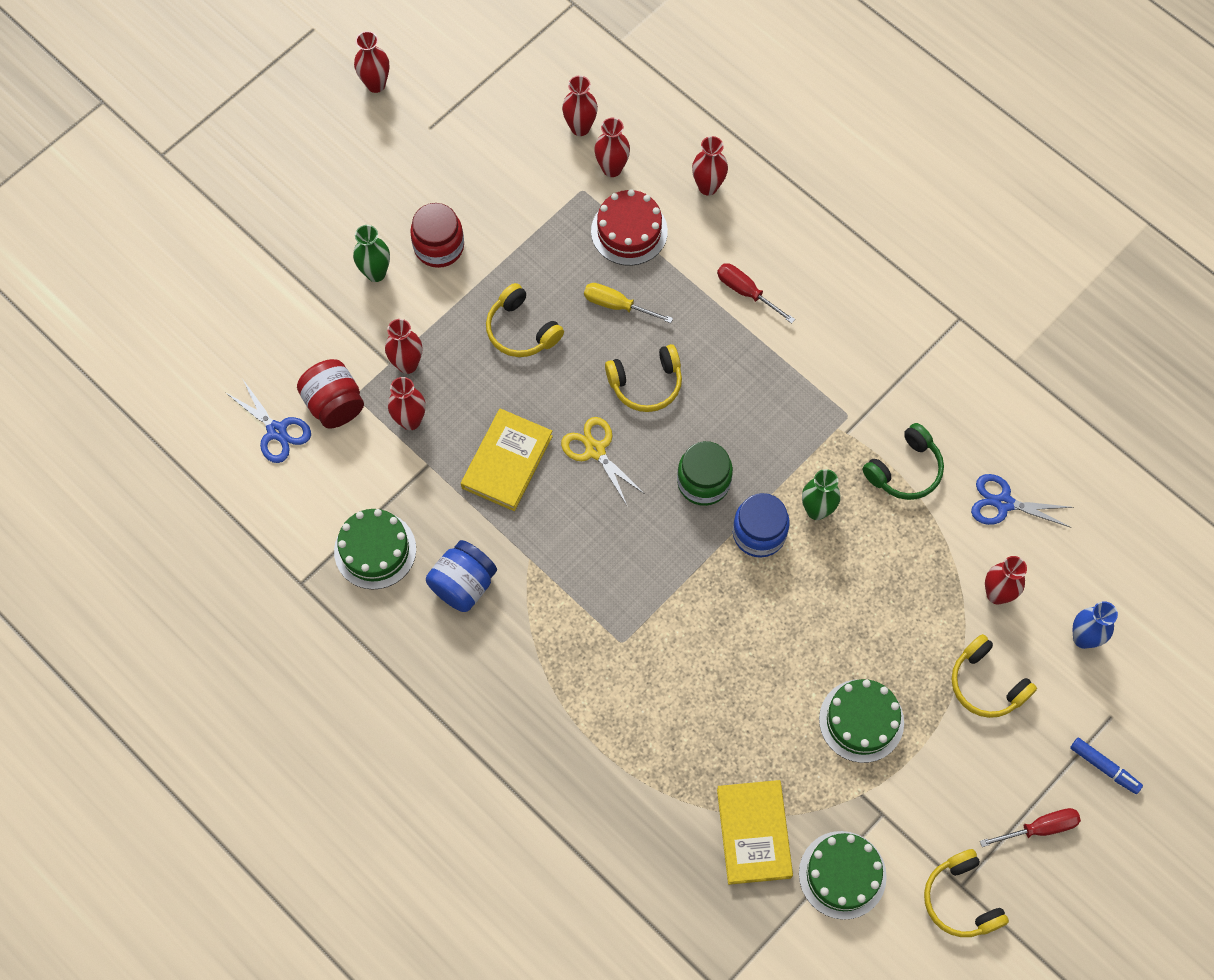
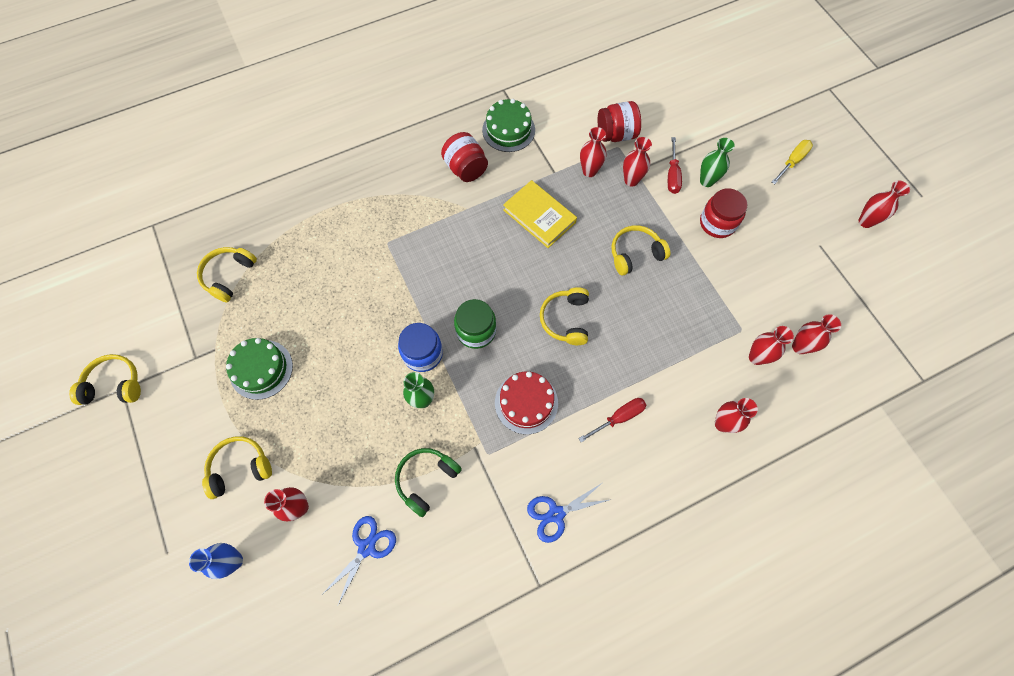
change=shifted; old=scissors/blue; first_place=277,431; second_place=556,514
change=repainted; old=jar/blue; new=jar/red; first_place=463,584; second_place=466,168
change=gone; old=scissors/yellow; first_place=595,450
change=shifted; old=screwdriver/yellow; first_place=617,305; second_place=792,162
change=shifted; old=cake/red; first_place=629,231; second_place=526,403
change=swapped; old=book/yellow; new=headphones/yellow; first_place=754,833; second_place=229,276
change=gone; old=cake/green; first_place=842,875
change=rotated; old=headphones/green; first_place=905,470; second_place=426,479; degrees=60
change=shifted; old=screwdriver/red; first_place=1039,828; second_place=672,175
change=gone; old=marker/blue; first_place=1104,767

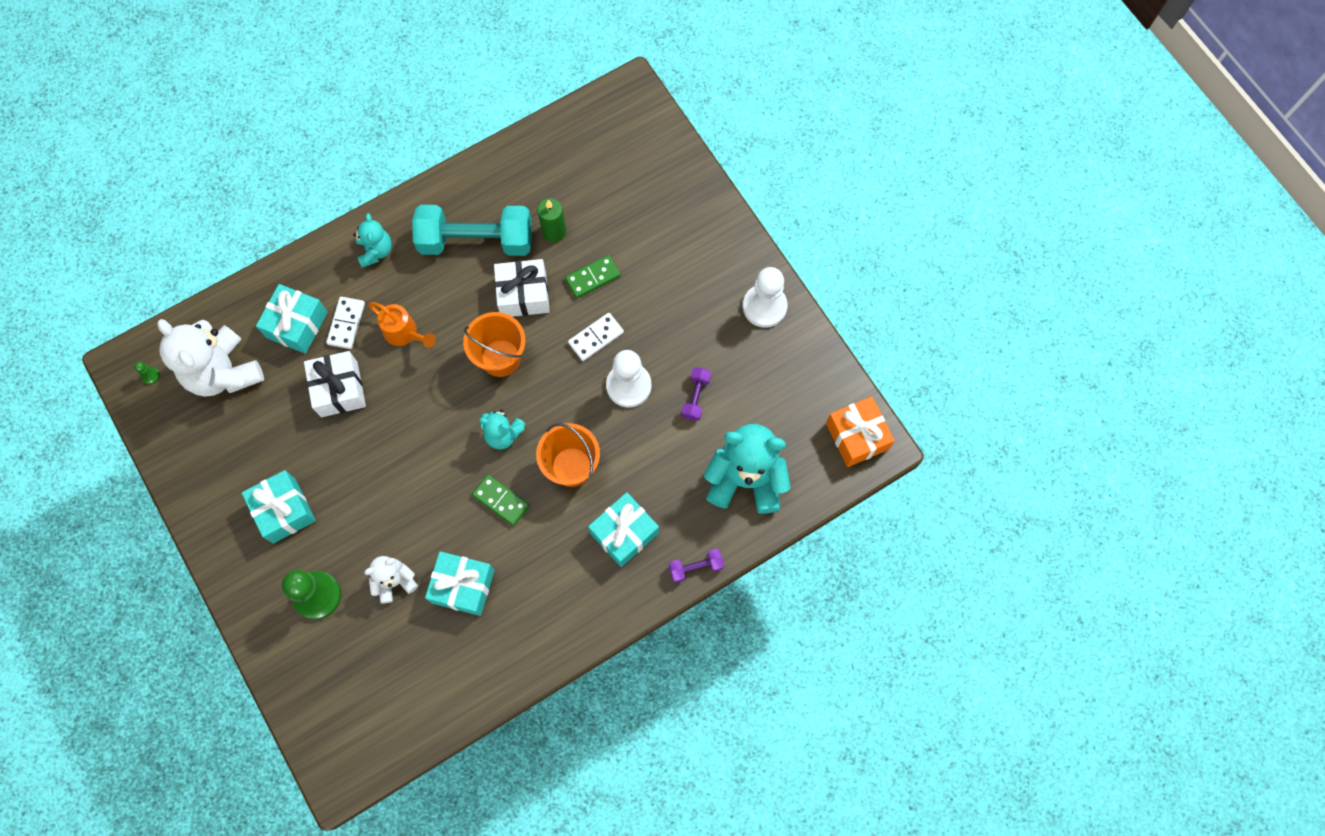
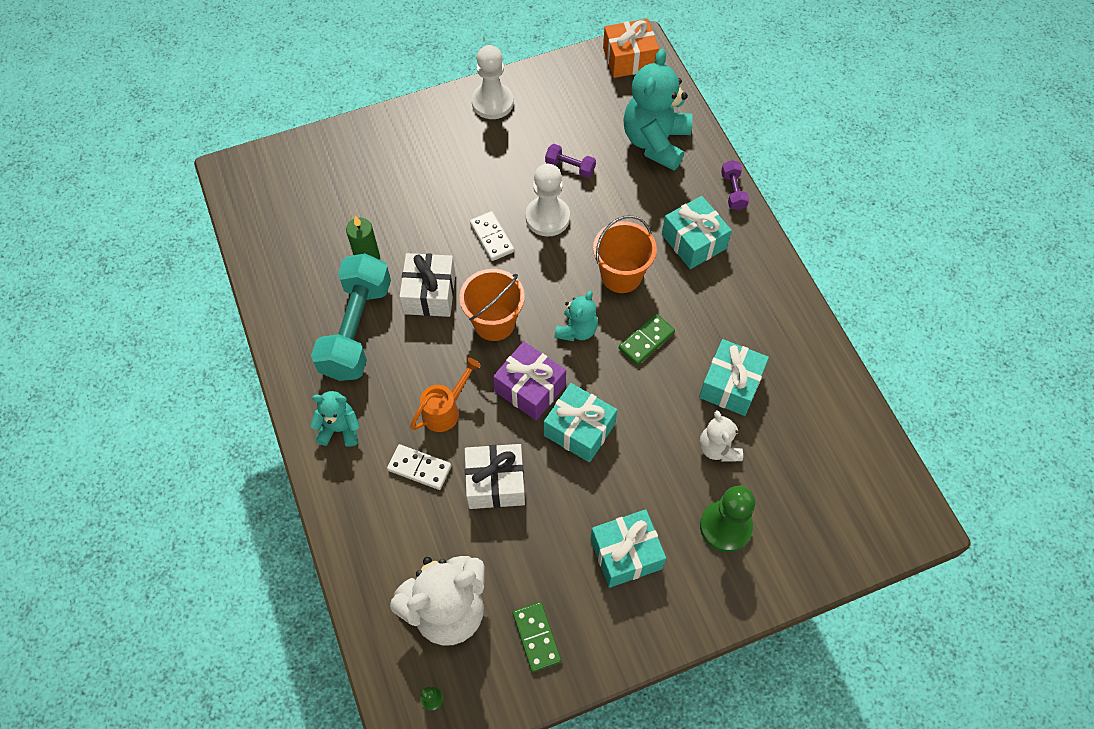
change=shifted; old=gift/turquoise; first_place=297,324; second_place=579,430
change=shifted; old=domino/green; first_place=593,278; second_place=536,637
change=new; new=gift/purple; second_place=530,388

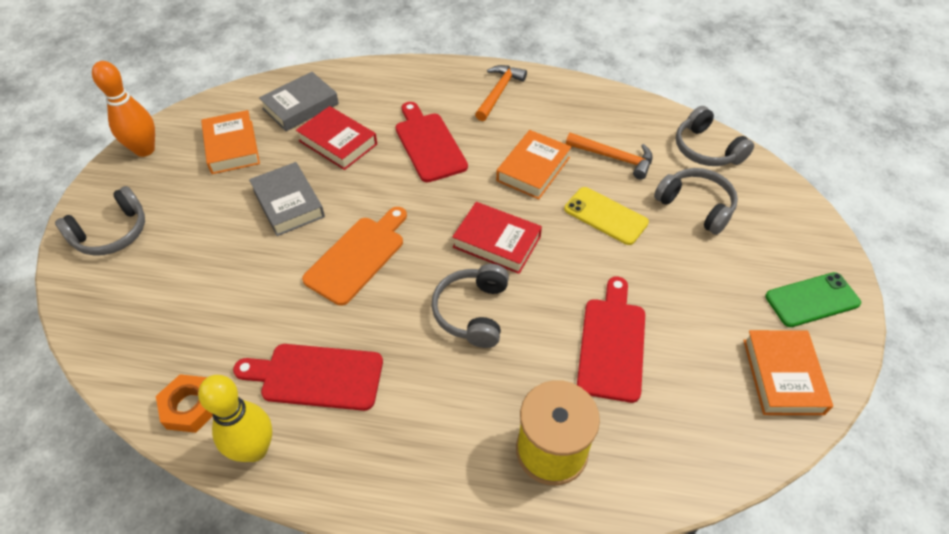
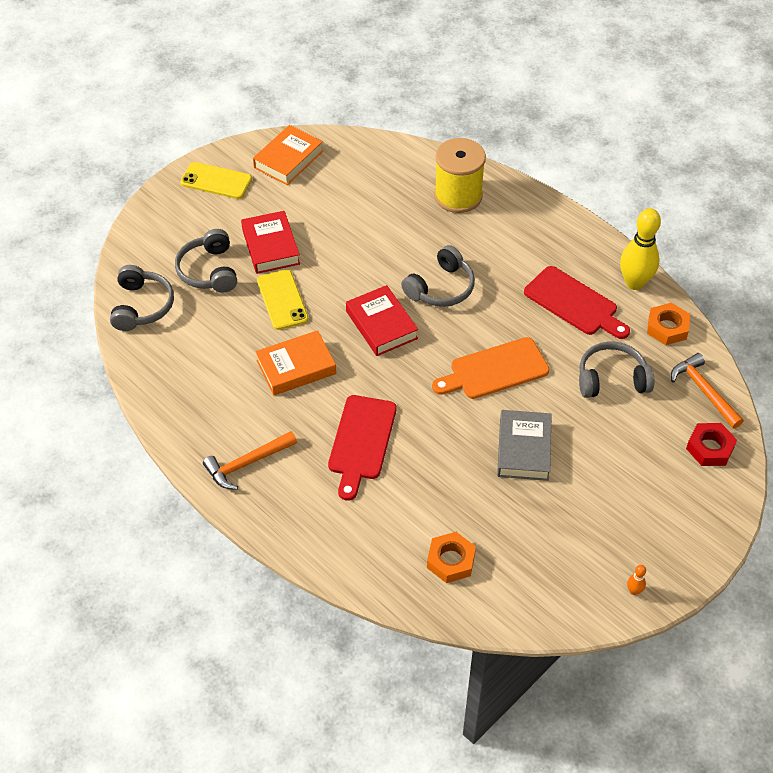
change=shifted; old=headphones/grey; first_place=112,233; second_place=611,379
change=scaled; old=bowling pin/orange; first_place=145,150; second_place=634,591; factor=0.41
change=gone; old=book/orange; first_place=232,147
change=swapped; old=book/grey; new=nut/orange; first_place=300,106; second_place=451,561
change=shifted; old=book/red; first_place=338,142; second_place=270,246
change=shifted; old=hammer/orange; first_place=613,158; second_place=704,391
change=gone; old=cutting board/red; first_place=612,344
change=repainted; old=phone/green; new=phone/yellow; first_place=812,300; second_place=216,181
change=new; new=nut/red; second_place=710,448

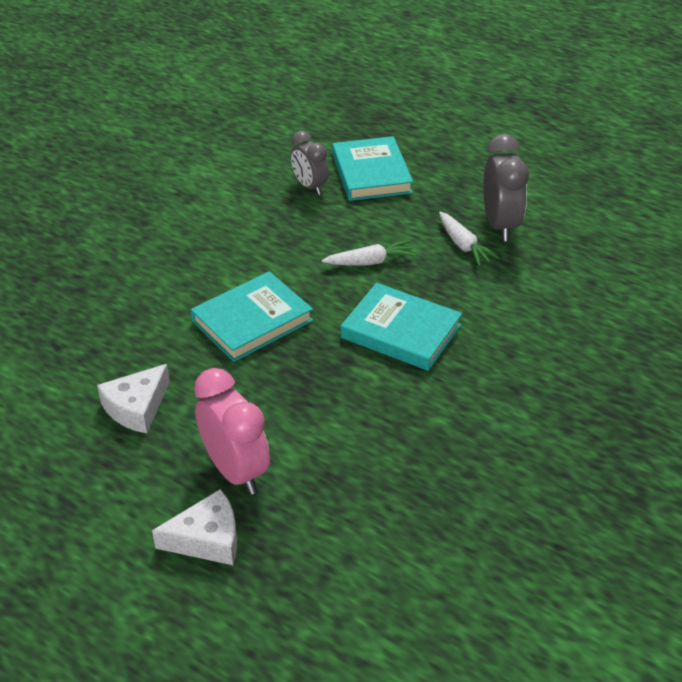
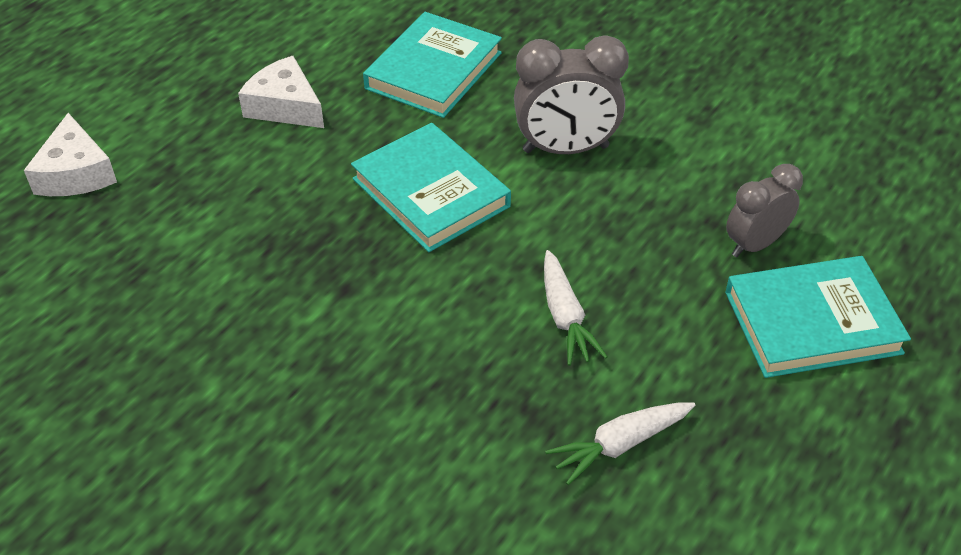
change=gone; old=clock/pink; first_place=235,471
change=shifted; old=book/turquoise; first_place=401,331; second_place=433,70
change=shifted; old=clock/grey; first_place=500,225; second_place=565,149

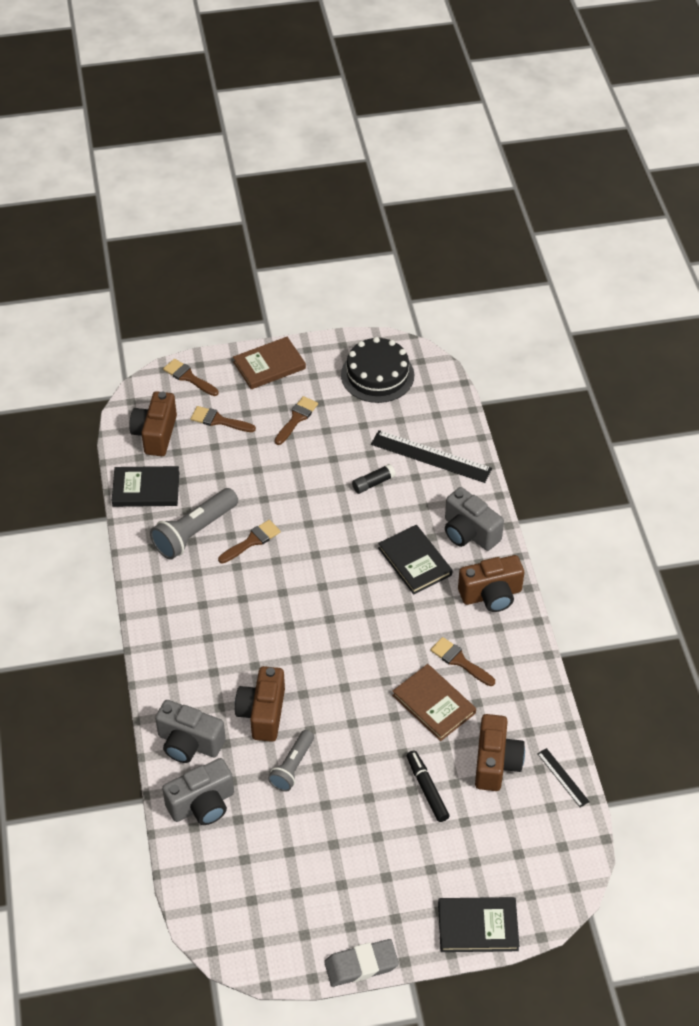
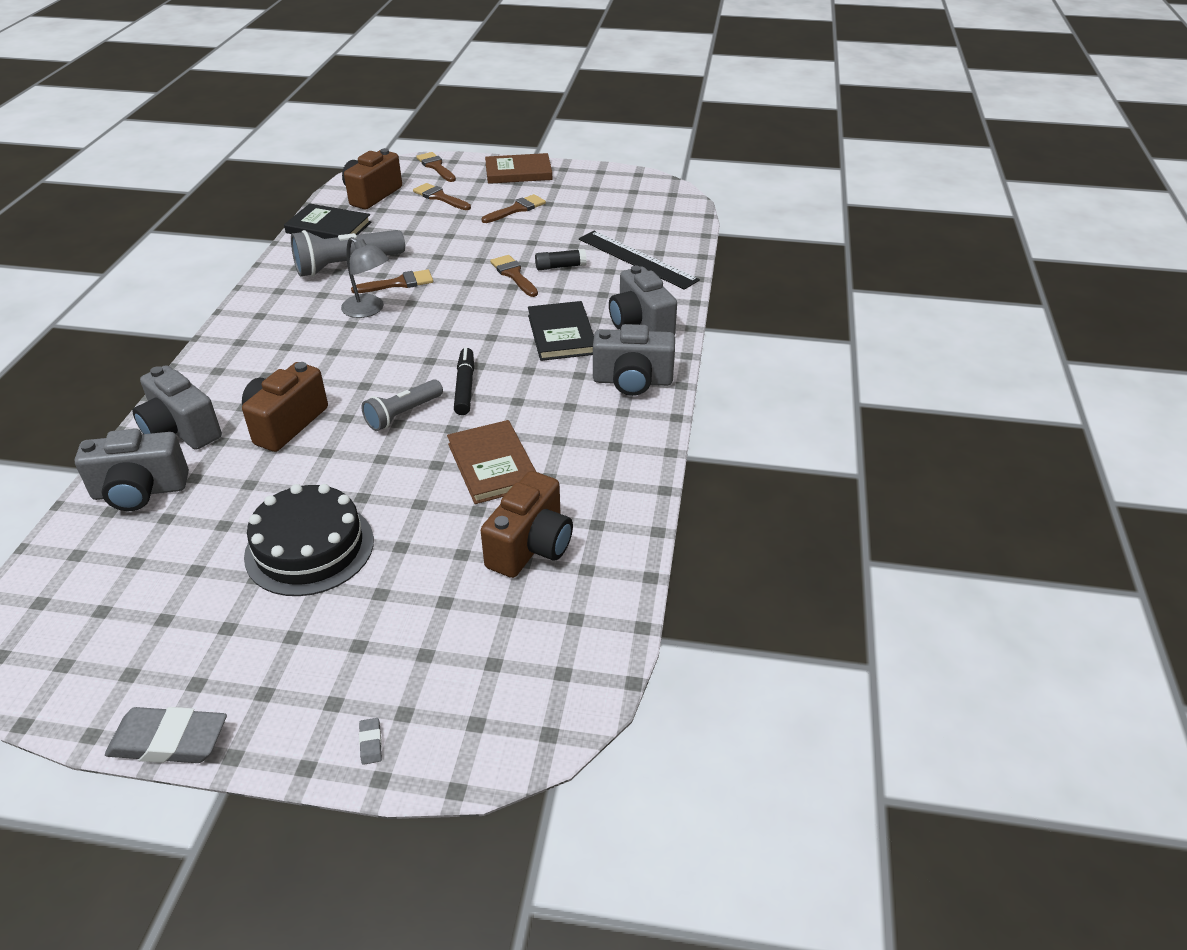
change=shifted; old=flashlight/grey; first_place=292,767; second_place=403,414
change=shifted; old=cake/black; first_place=377,375; second_place=309,548
change=shifted; old=marker/black; first_place=427,789; second_place=465,387
change=shifted; old=brush/brown; first_place=459,661; second_place=513,275
change=swapped; old=book/black; new=eraser/grey; first_place=478,926; second_place=371,743
change=repainted; old=camera/brown; new=camera/grey; first_place=491,595; second_place=632,381
change=gone; old=ruler/black; first_place=563,777
change=new; new=lamp/grey; second_place=369,310

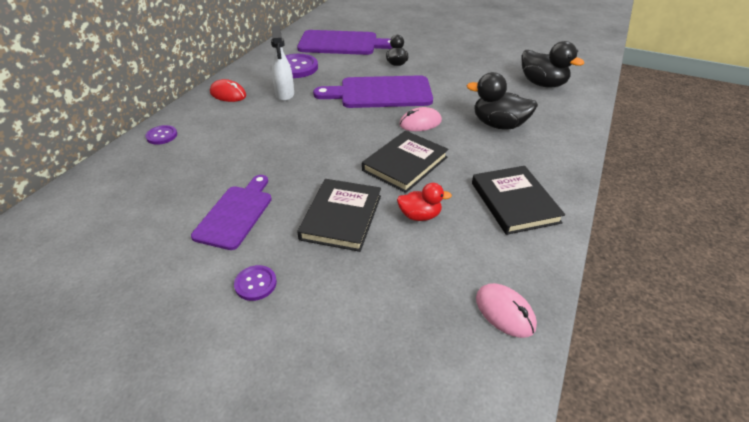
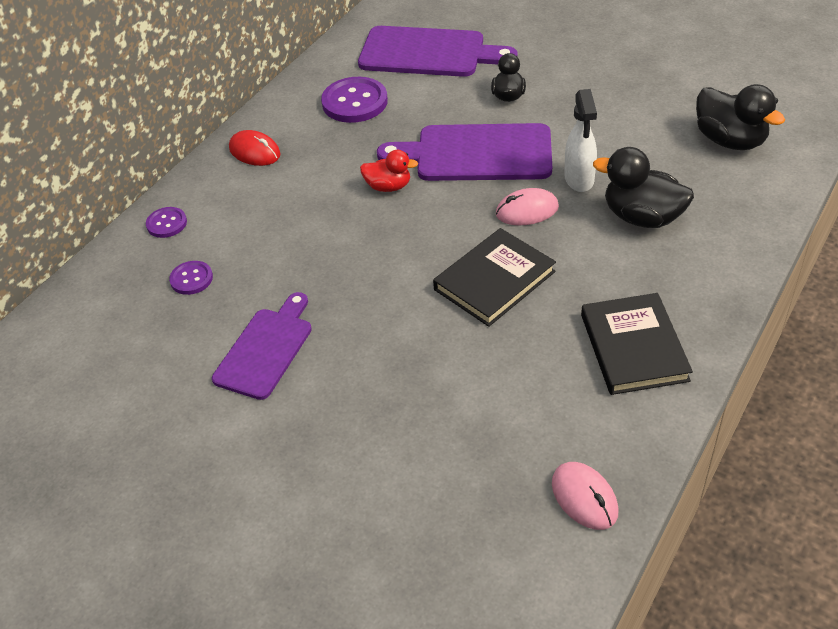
change=shifted; old=button/purple; first_place=255,284; second_place=191,279
change=shifted; old=spray bottle/white; first_place=285,95; second_place=579,180
change=gone; old=book/black; first_place=341,217
change=shifted; old=duck/red; first_place=420,215; second_place=388,186

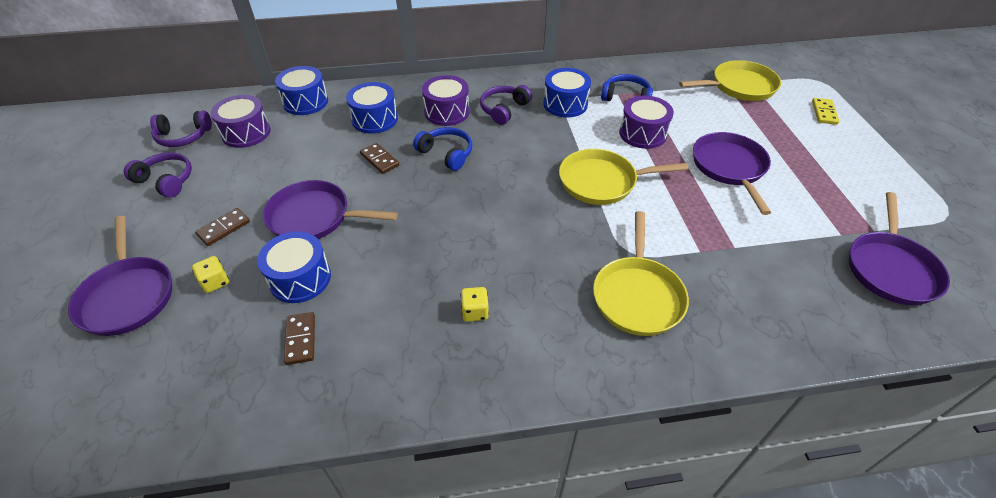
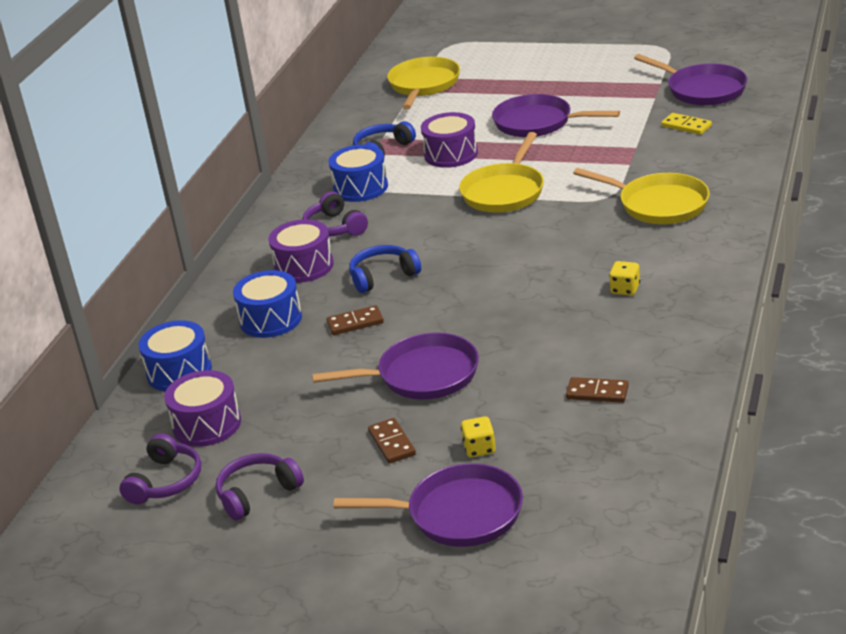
change=gone; old=drum/blue; first_place=300,278
change=rotated; old=pan/purple; first_place=314,217; second_place=422,375; degrees=-135
change=shifted; old=domino/yellow; first_place=824,113; second_place=686,126

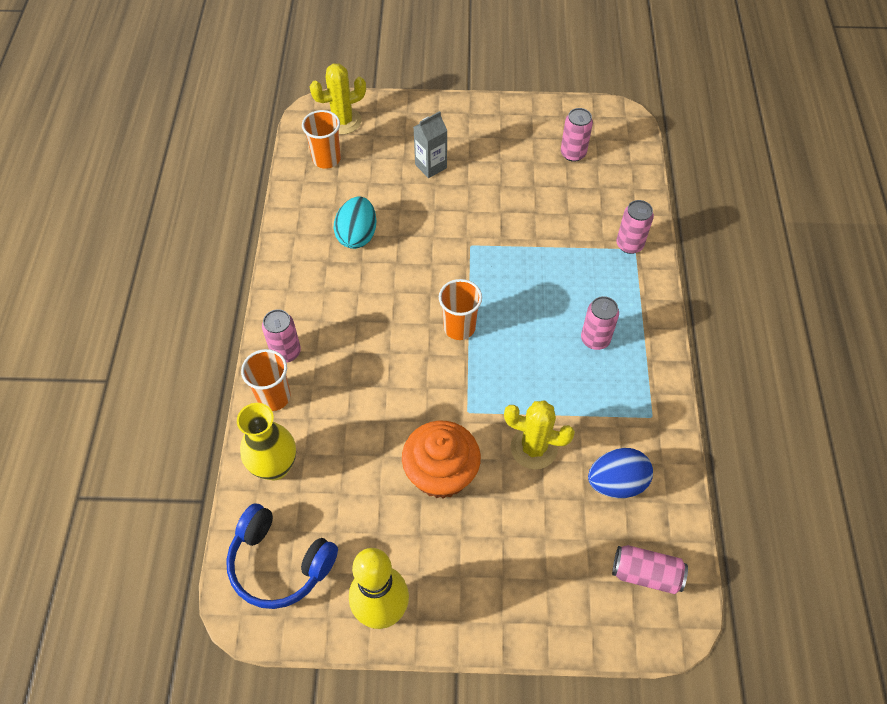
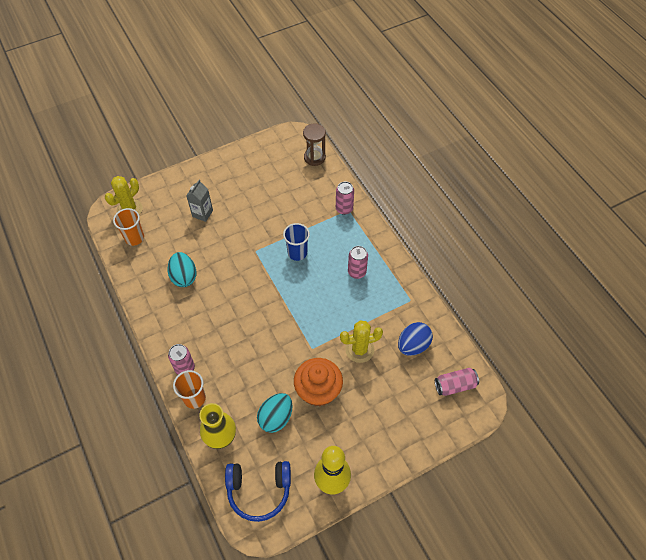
change=gone; old=cup/orange; first_place=459,327
change=gone; old=can/pink; first_place=573,153
change=new; new=egg/turquoise; second_place=276,418
change=new; new=cup/blue; second_place=297,253
change=new; new=hourglass/brown; second_place=314,157

